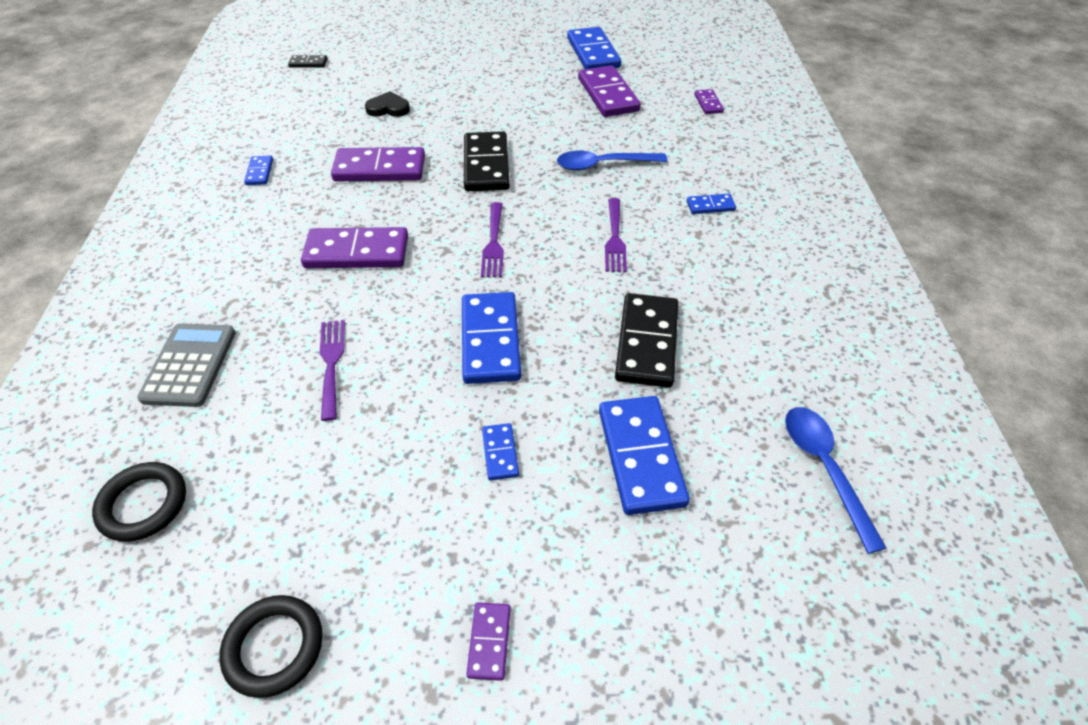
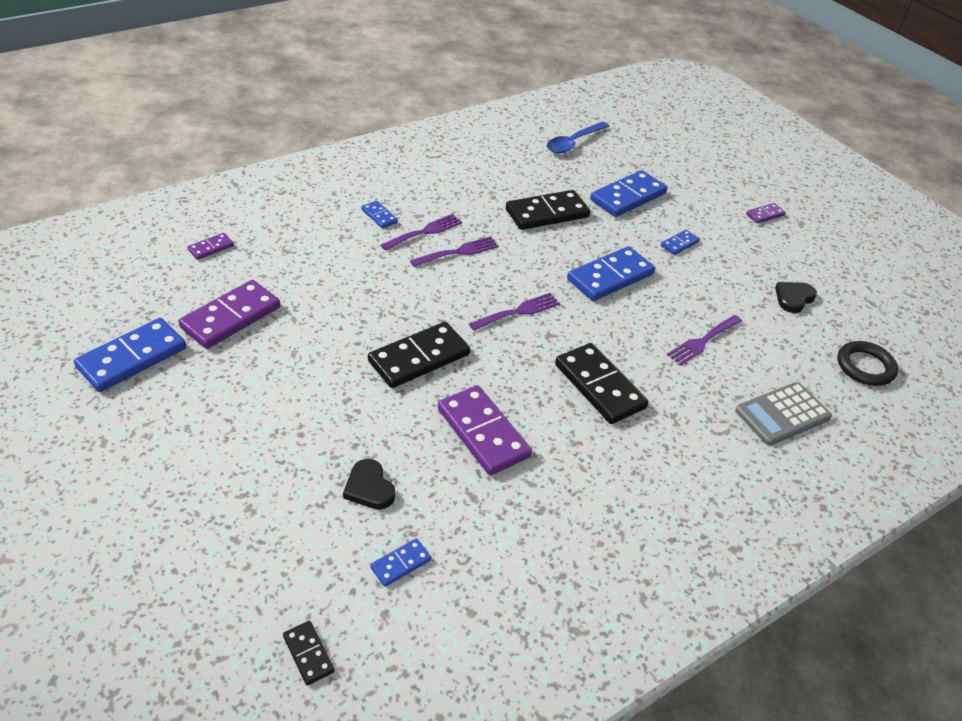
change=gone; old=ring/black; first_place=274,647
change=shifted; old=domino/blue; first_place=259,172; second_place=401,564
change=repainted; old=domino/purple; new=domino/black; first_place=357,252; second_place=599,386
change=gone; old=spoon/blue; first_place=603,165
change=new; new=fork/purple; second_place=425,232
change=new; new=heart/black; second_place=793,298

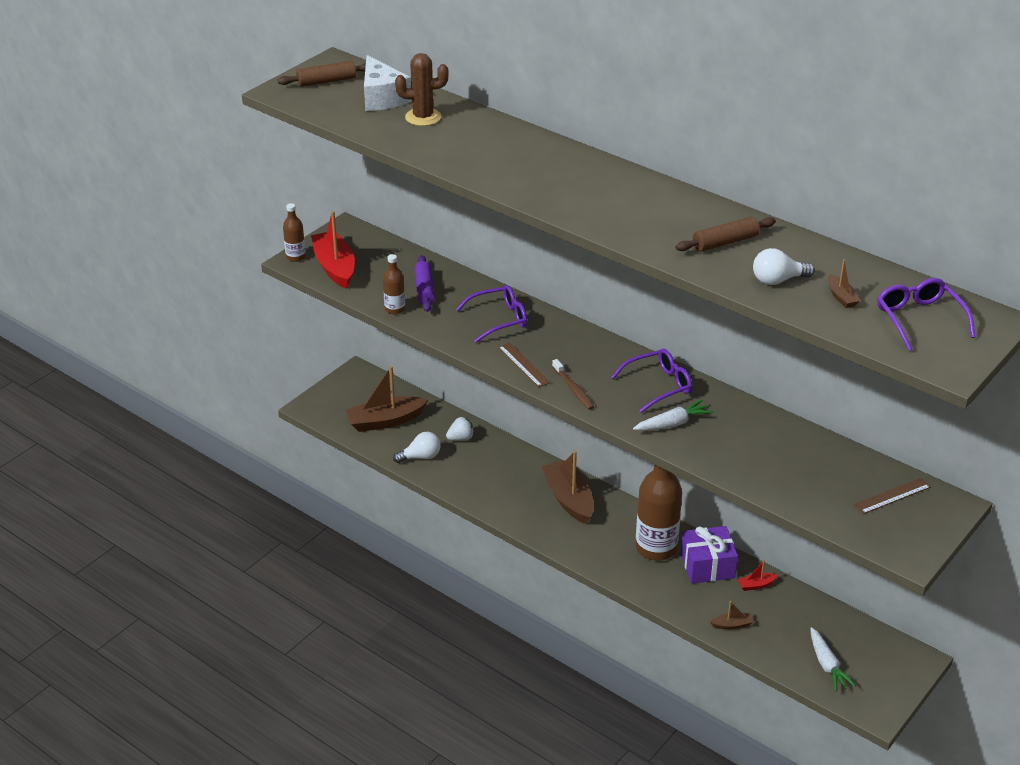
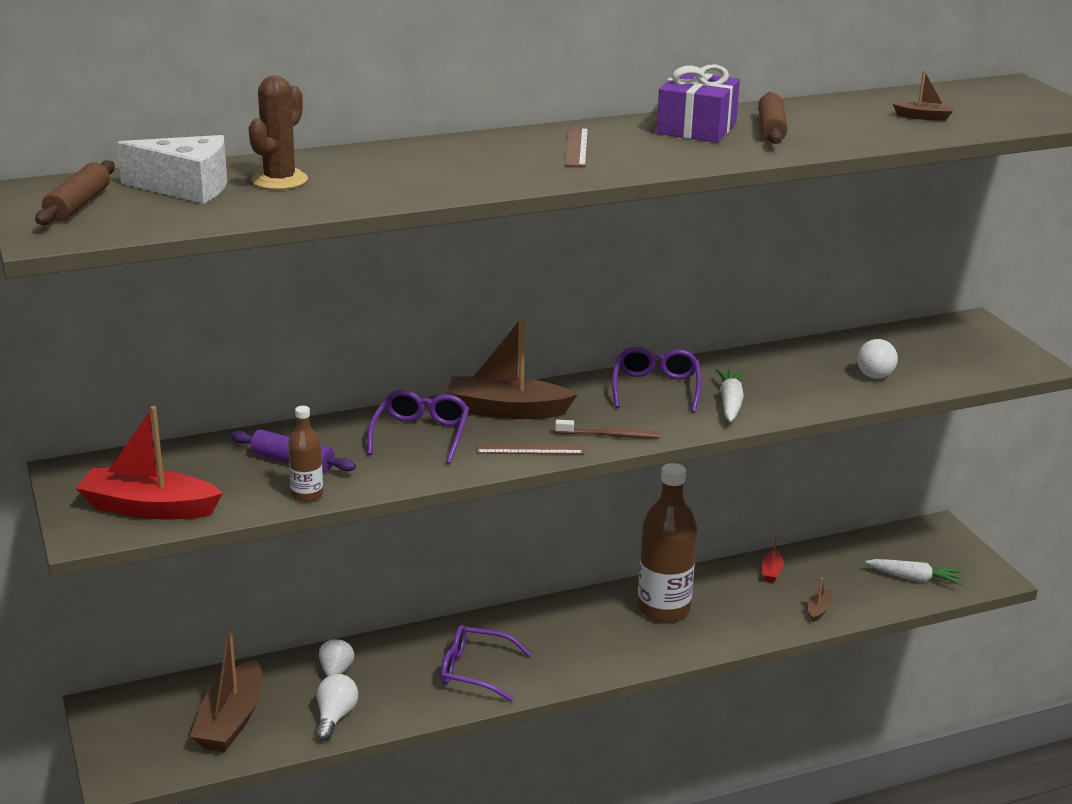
change=gone; old=bottle/brown; first_place=295,257
change=shifted; old=boat/brown; first_place=569,499; second_place=507,410
change=shifted; old=gift/purple; first_place=707,566; second_place=696,128
change=shifted; old=light bulb/white; first_place=778,280; second_place=876,372
change=shifted; old=ruler/brown; first_place=892,496; second_place=576,147
change=shifted; old=glasses/purple; first_place=919,319; second_place=475,671

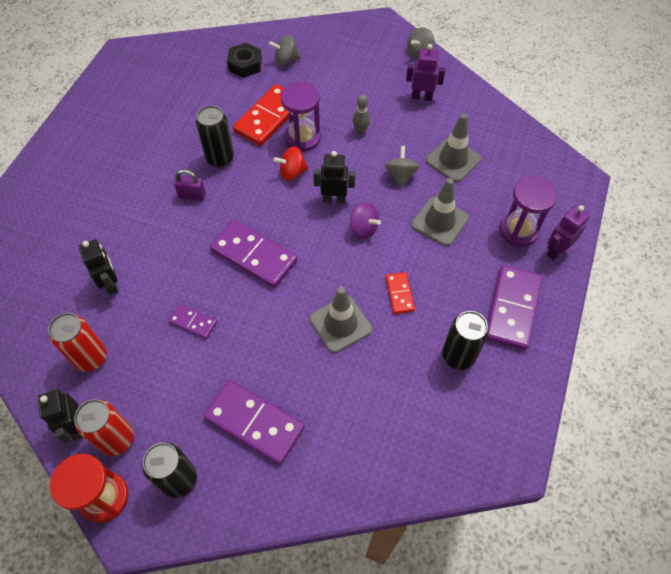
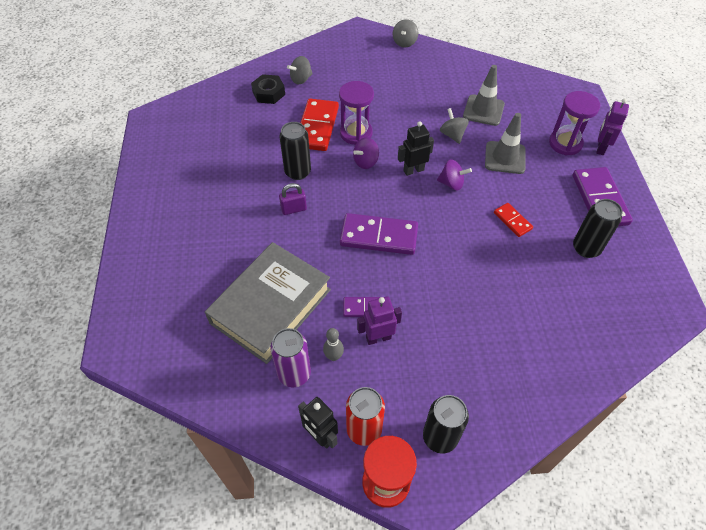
change=repainted; old=can/red; new=can/purple; first_place=91,357; second_place=294,373
change=swapped; old=robot/black; new=book/grey; first_place=111,284; second_place=271,306
change=gone; old=domino/purple; first_place=254,422
change=repainted; old=spinning top/red; new=spinning top/purple; first_place=292,172; second_place=366,162
change=gone; old=traffic cone/grey; first_place=340,324
change=shifted; old=bowling pin/grey; first_place=360,130; second_place=333,356
change=shifted; old=robot/purple; first_place=421,97; second_place=378,338

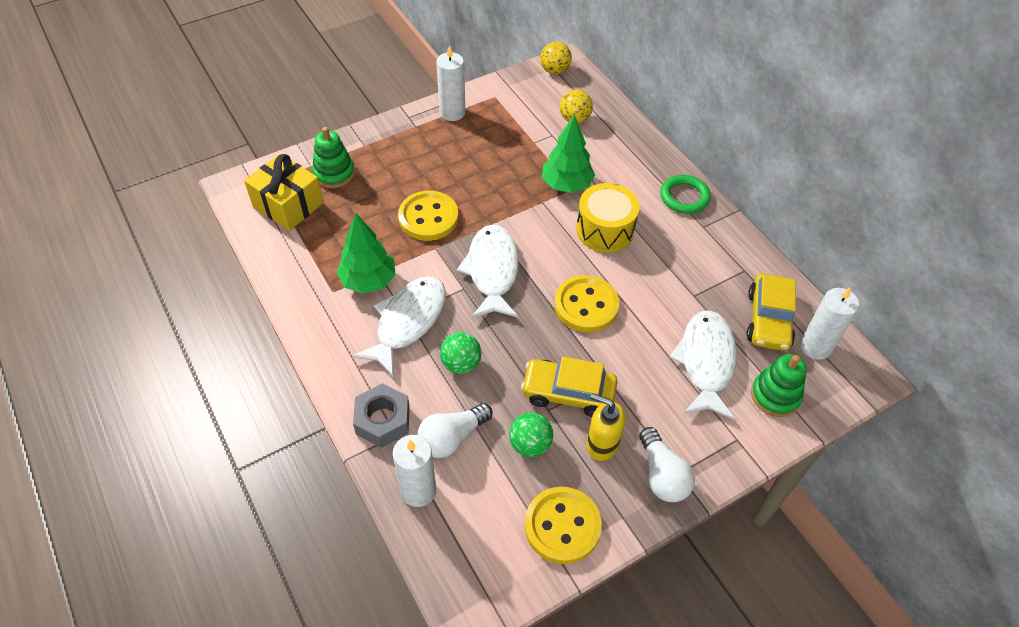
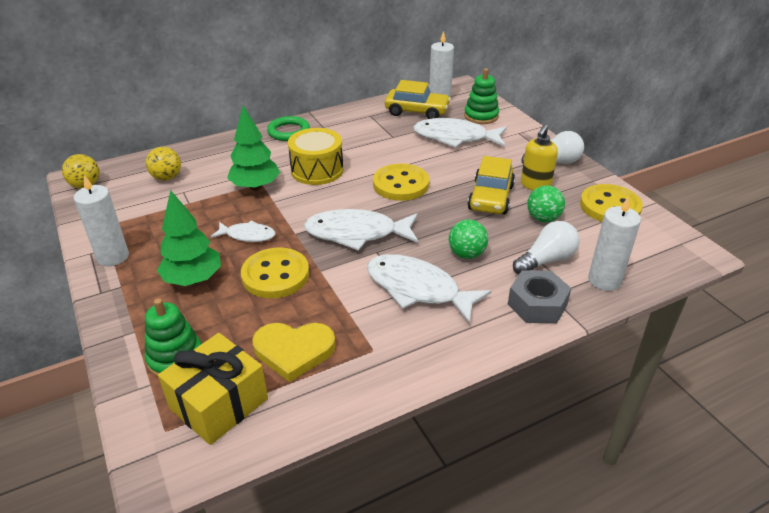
change=shifted; old=tree/green; first_place=368,281; second_place=193,279
change=rotated; old=light bulb/white; first_place=452,437; second_place=546,260; degrees=-90
change=new; new=fish/white; second_place=247,235
change=new; new=heart/yellow; second_place=294,351

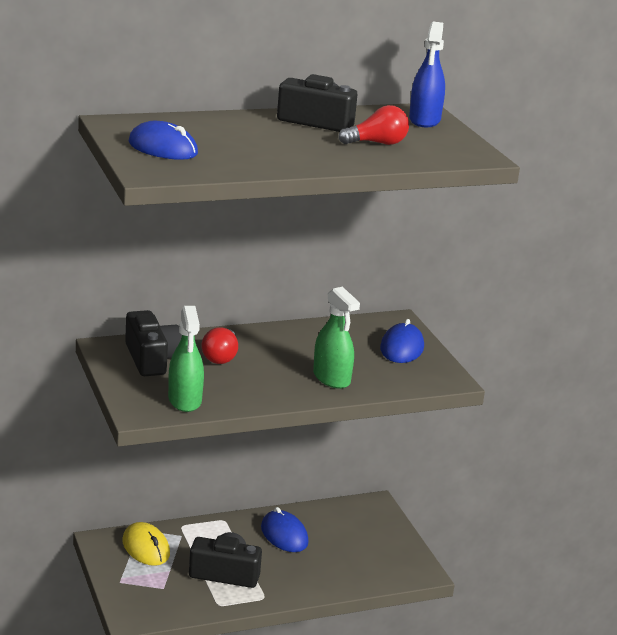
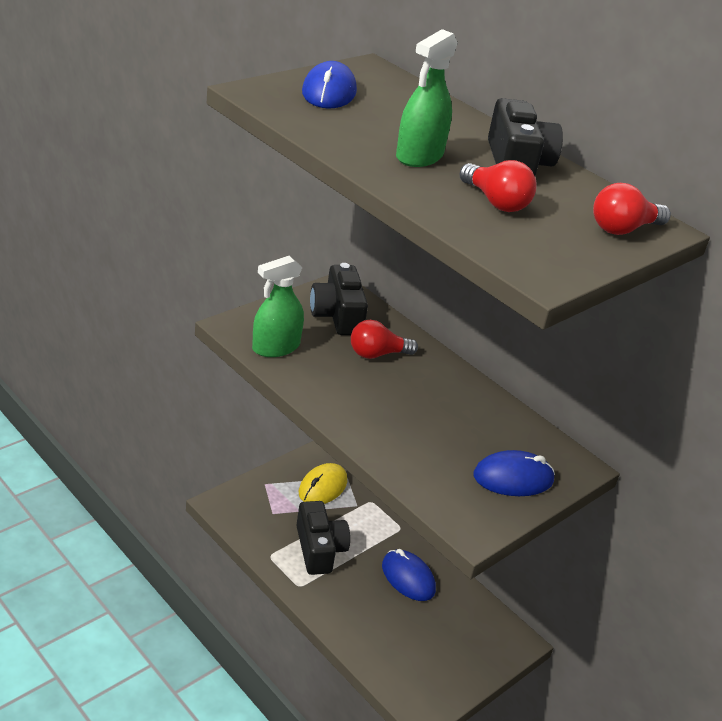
change=rotated; old=camera/black; first_place=151,359; second_place=337,315; degrees=120
change=rotated; old=mouse/blue; first_place=284,535; second_place=408,578; degrees=-75
change=shifted; old=spray bottle/green; first_place=331,378; second_place=419,156
change=swapped; old=spray bottle/blue; new=light bulb/red; first_place=424,120; second_place=623,229

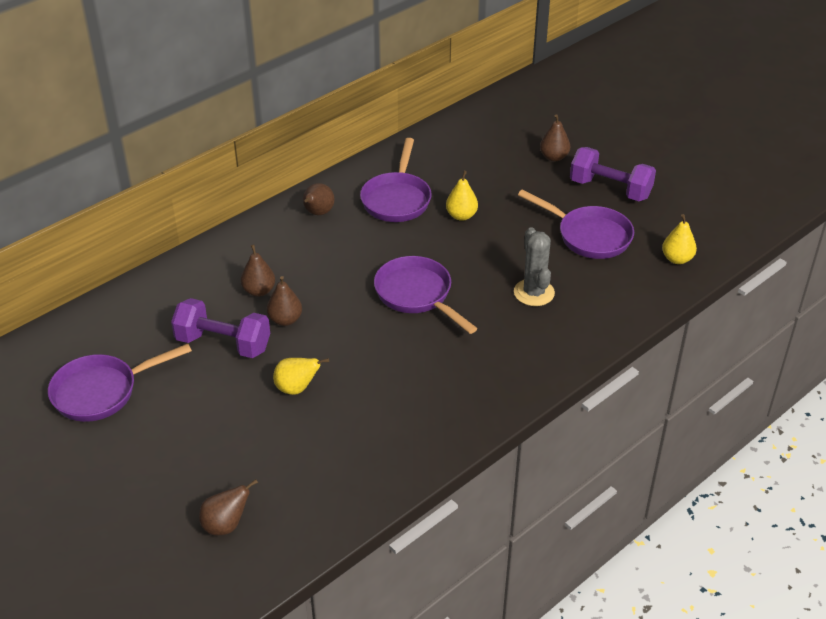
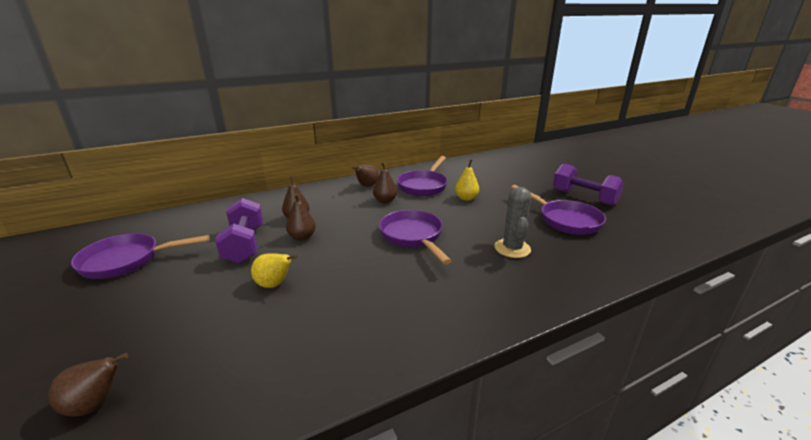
change=rotated; old=dumbbell/purple; first_place=223,344; second_place=244,245; degrees=45
change=shifted; old=pear/brown; first_place=554,157; second_place=385,201
change=gone; old=pear/yellow; first_place=677,259

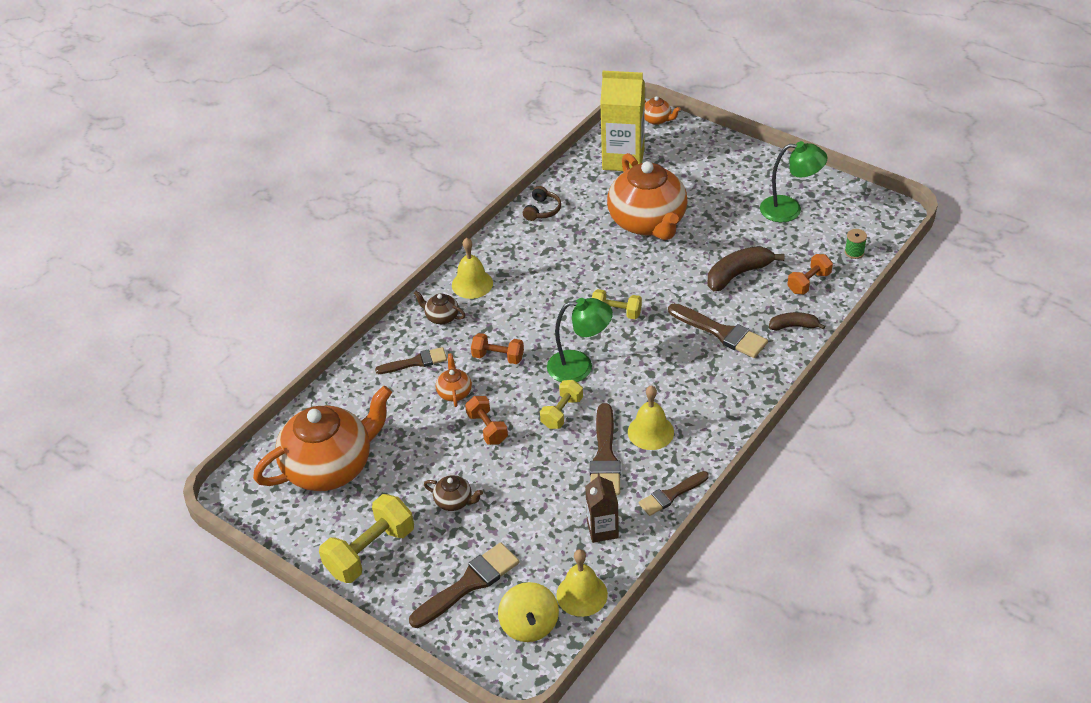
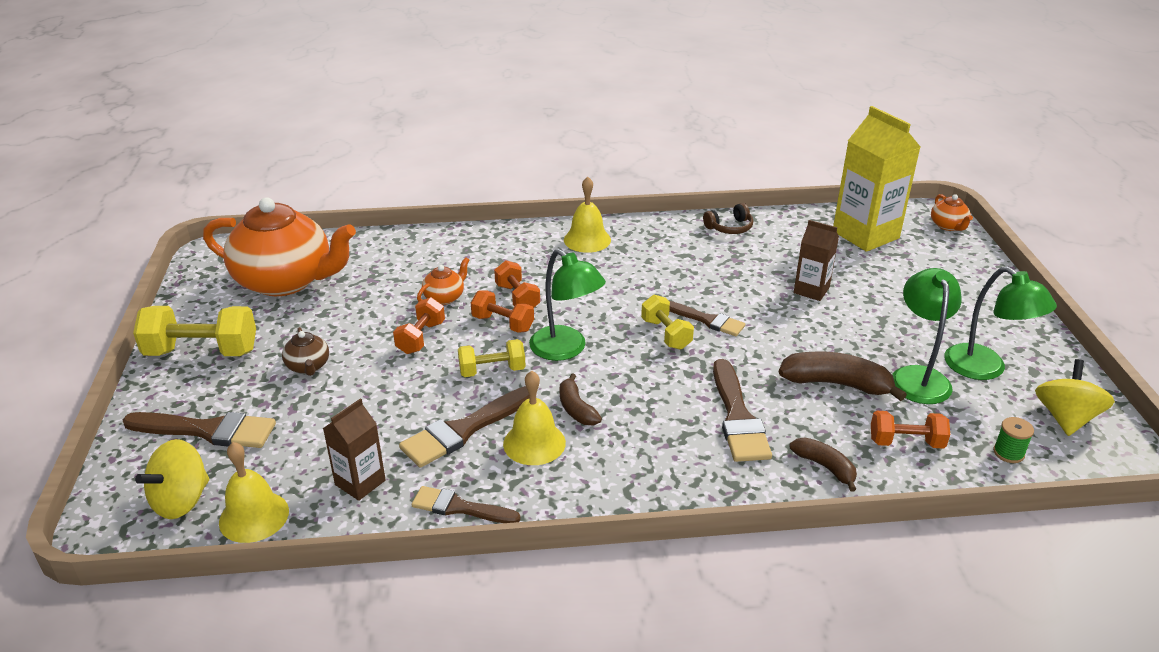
change=shifted; old=brush/brown; first_place=415,362; second_place=706,320
change=gone; old=teapot/brown; first_place=441,317
change=swapped; old=teapot/orange; new=carton/brown; first_place=648,222; second_place=811,290
change=new; new=dumbbell/orange; second_place=503,323
change=new; new=banana/brown; second_place=576,409
change=new; new=lamp/green; second_place=918,376
change=new; new=spinning top/yellow; second_place=1065,418

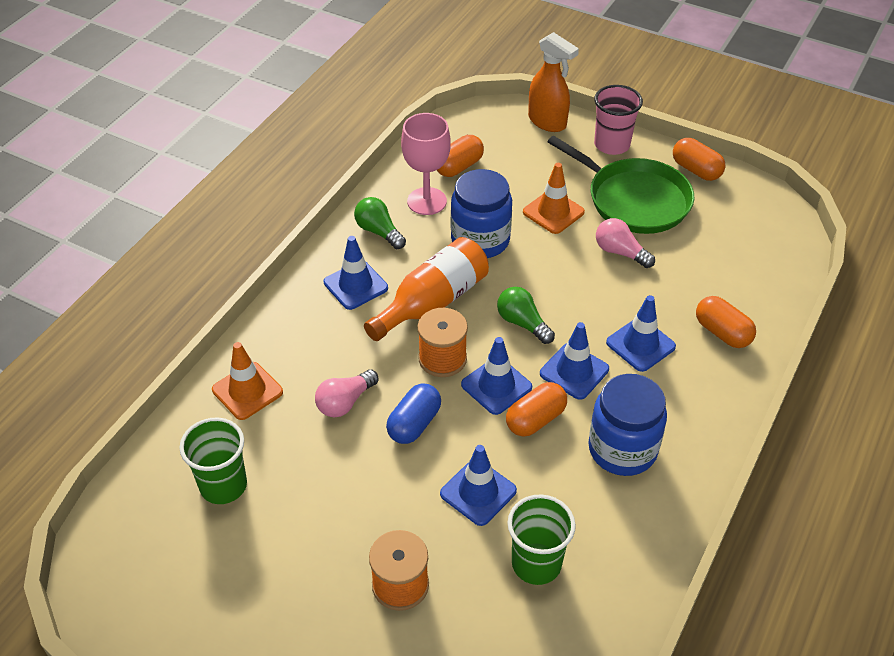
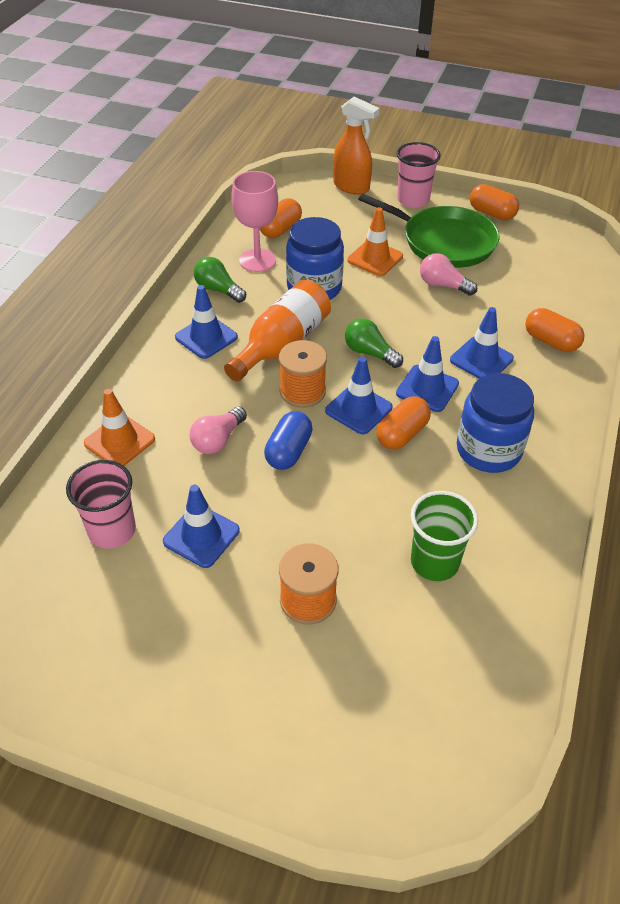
change=repainted; old=cup/green; new=cup/pink; first_place=223,485; second_place=112,531
change=shifted; old=traffic cone/blue; first_place=478,492; second_place=201,536

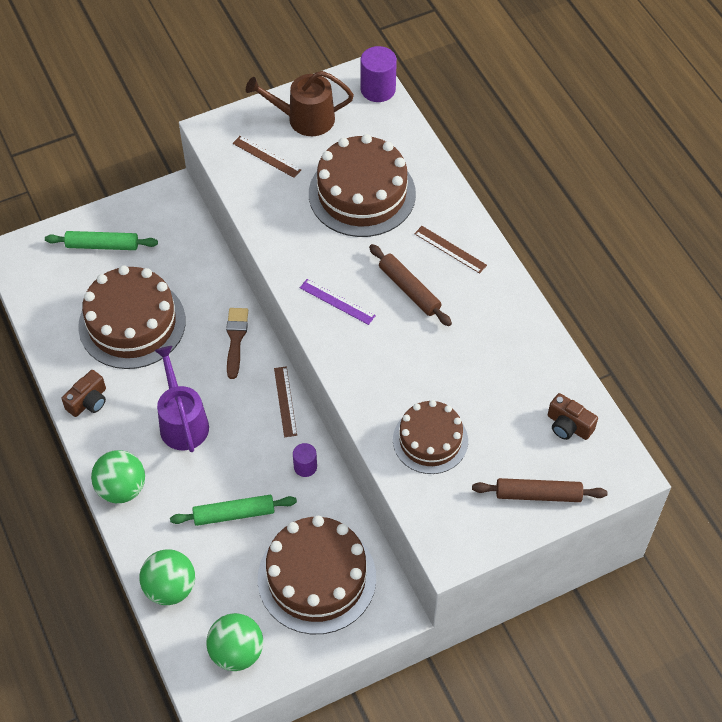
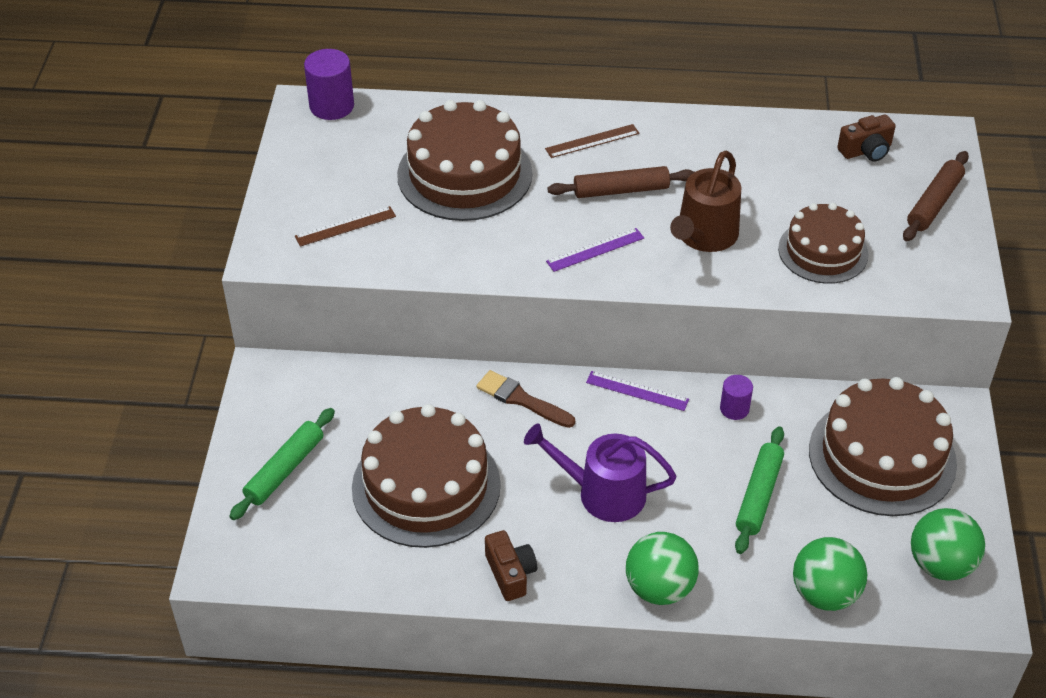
change=shifted; old=watering can/brown; first_place=305,119; second_place=704,236
change=repainted; old=ruler/brown; new=ruler/purple; first_place=285,401; second_place=637,391

